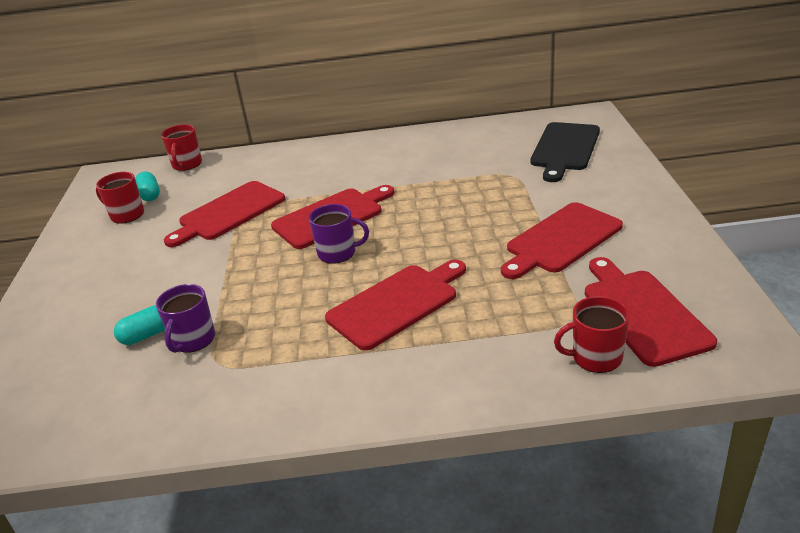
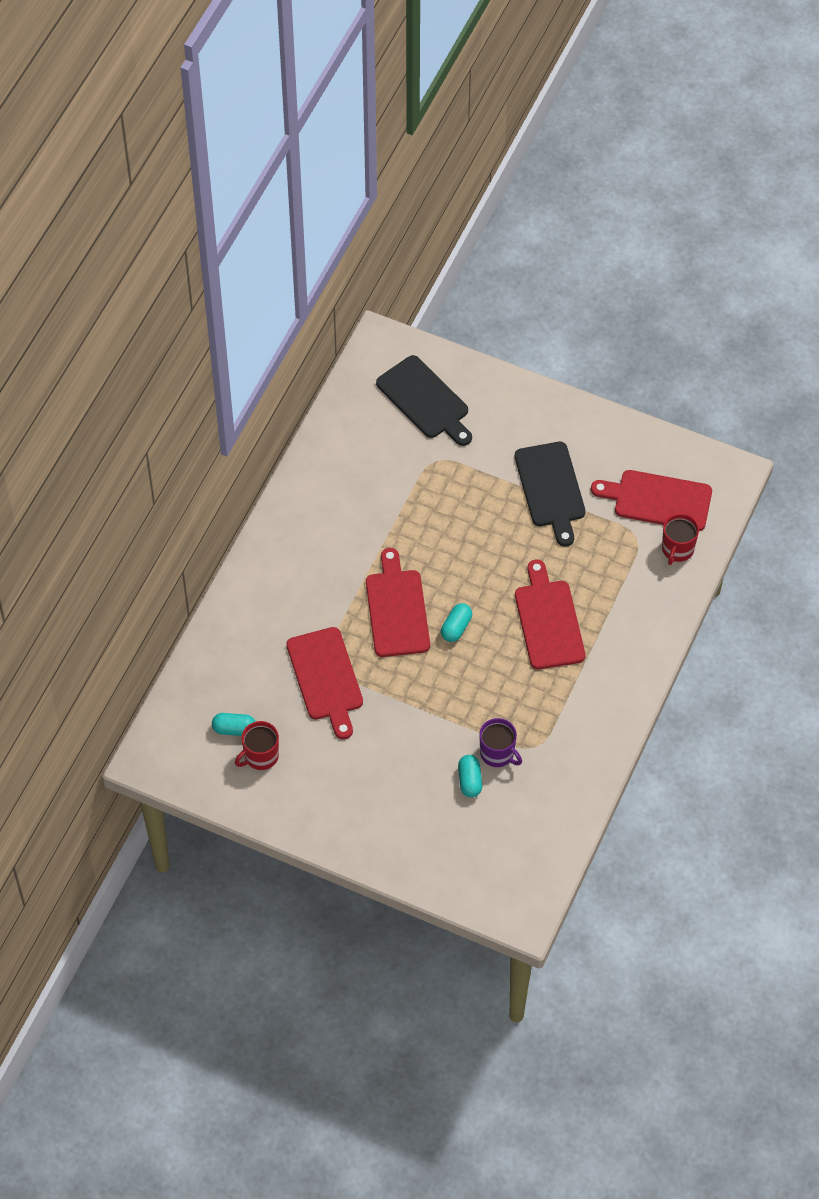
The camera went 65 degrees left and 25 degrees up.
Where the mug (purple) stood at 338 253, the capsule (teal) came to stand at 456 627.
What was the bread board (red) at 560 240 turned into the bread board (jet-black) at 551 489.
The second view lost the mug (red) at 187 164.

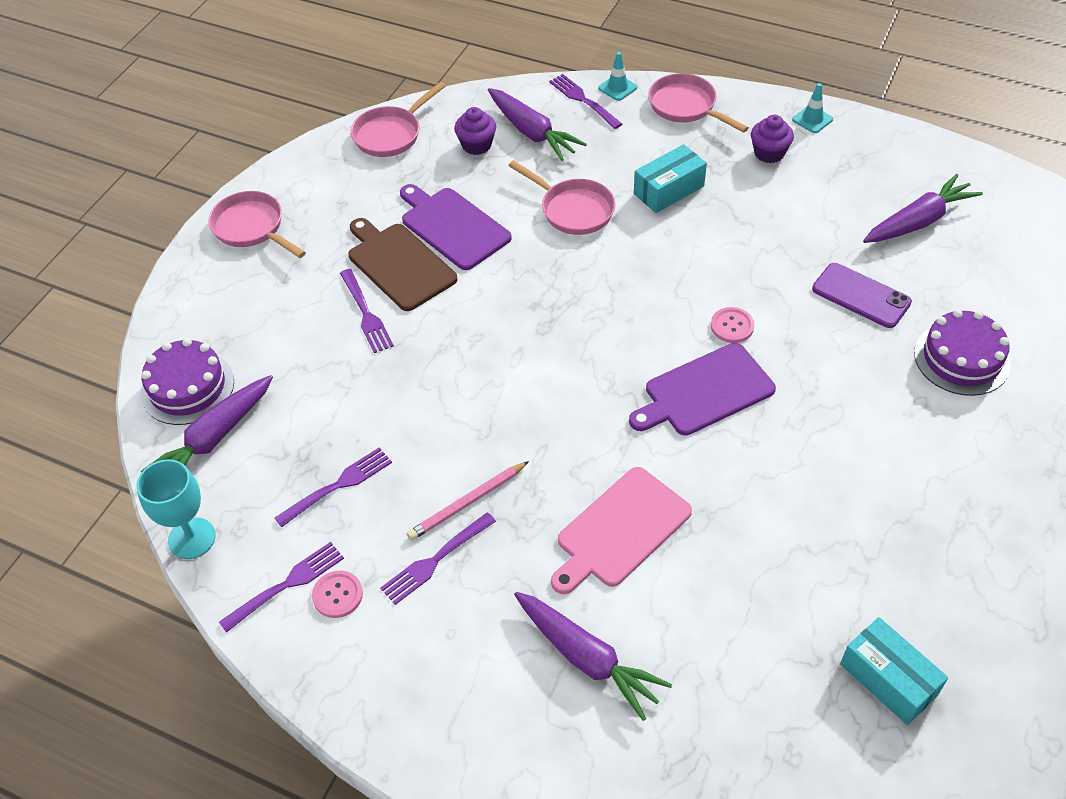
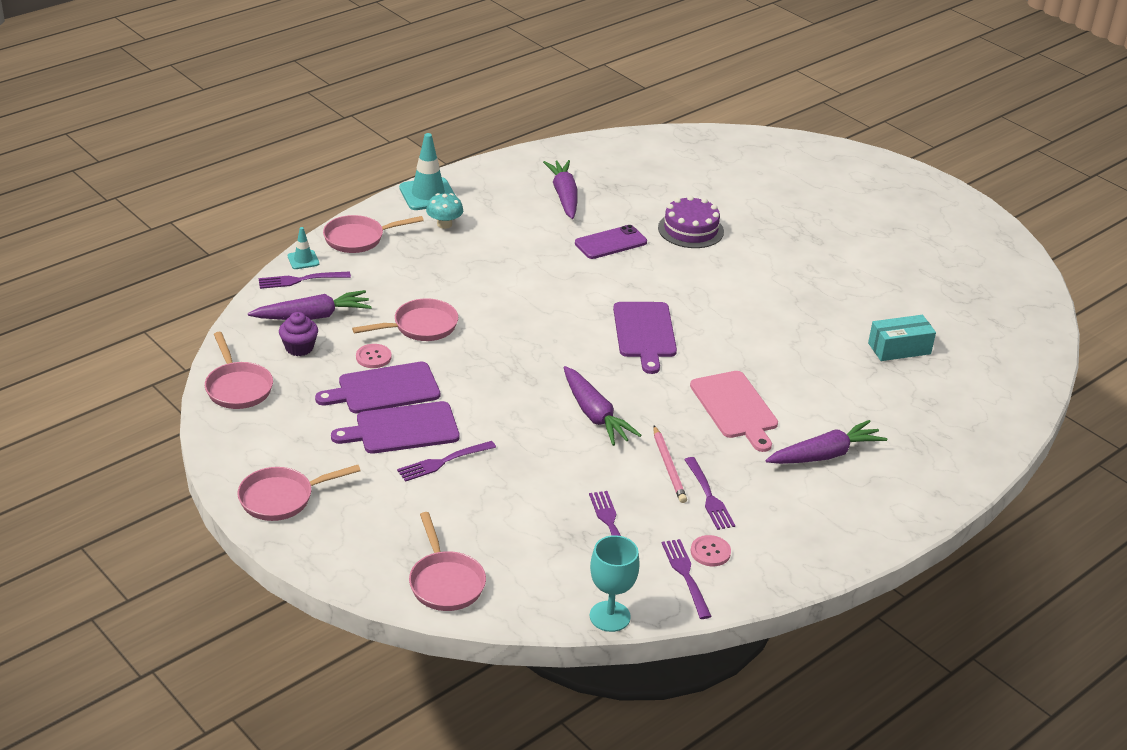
The camera went 70 degrees left and 15 degrees down.
What was the bread board (brown) at 399 264 turned into the bread board (purple) at 402 429.
The sewing button (rosy) ended up elsewhere, having gone from 732 326 to 373 357.
The dinner fork (purple) at 366 314 ended up facing another way, 150 degrees clockwise from before.
The size of the safety cone (teal) at 812 119 changed by a factor of 1.91.
Where the layer cake (purple) stood at 187 387, the skillet (rosy) came to stand at 445 582.
Where the fairy cake (purple) stood at 769 153, the mushroom (teal) came to stand at 444 224.
The root vegetable (purple) ended up elsewhere, having gone from 214 438 to 594 415.
The second view lost the box (teal) at 669 190.

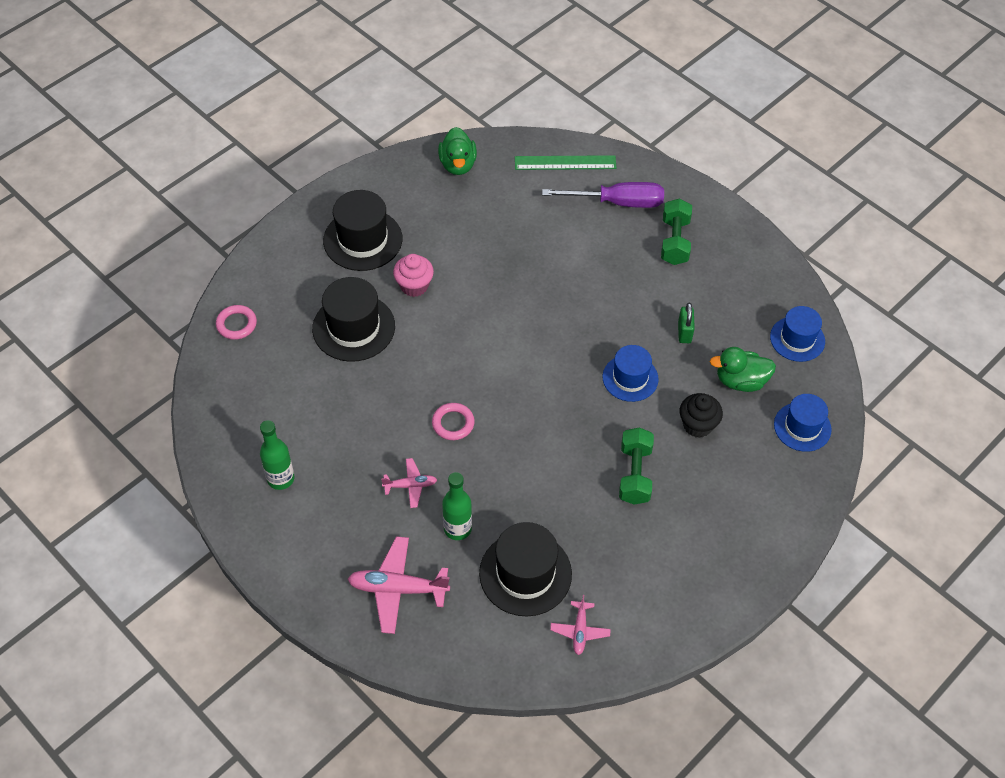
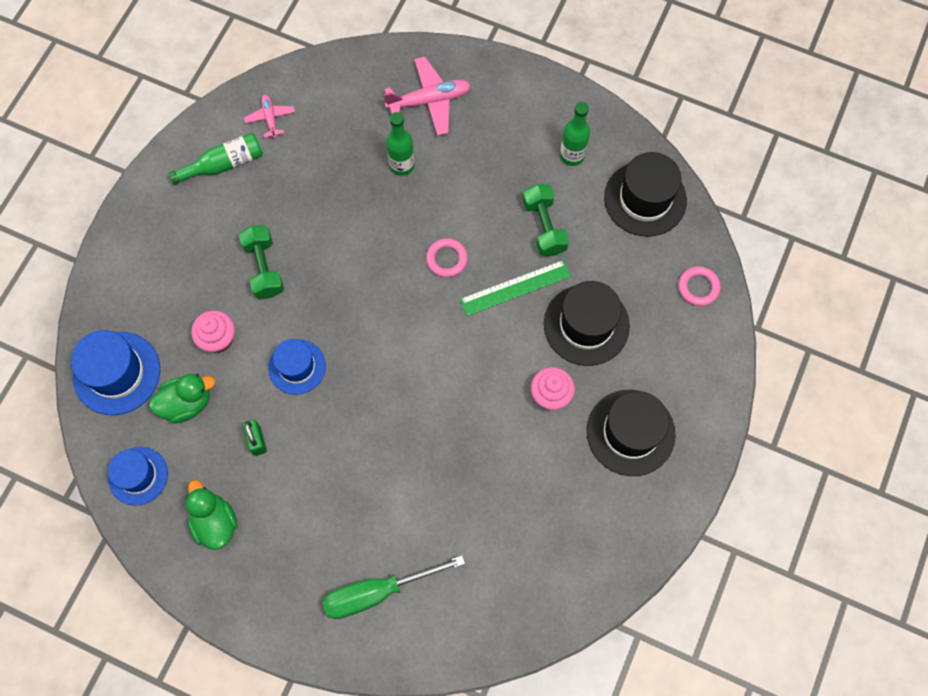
The camera went 160 degrees right and 15 degrees up.
The size of the hat (blue) at 802 427 changed by a factor of 1.51.
The second view gained the drink bottle (leaf-green) at 224 164.
The rubber duck (leaf-green) ended up elsewhere, having gone from 458 164 to 215 522.
What was the fairy cake (jet-black) at 697 425 turned into the fairy cake (rosy) at 218 339.
What was the hand screwdriver (purple) at 617 202 turned into the hand screwdriver (leaf-green) at 377 592.
The measuring stick (leaf-green) ended up elsewhere, having gone from 565 162 to 515 288.
The dumbbell (leaf-green) ended up elsewhere, having gone from 674 241 to 544 227.
The hat (jet-black) ended up elsewhere, having gone from 525 573 to 645 199.
The second view lost the aeroplane (rosy) at 410 485.

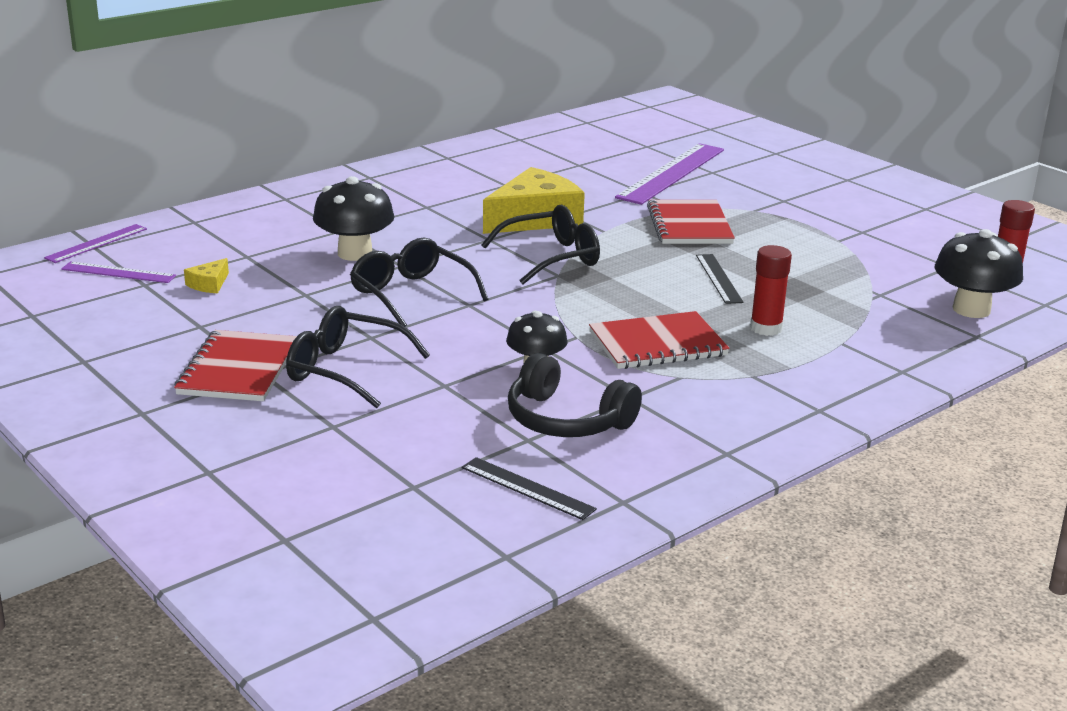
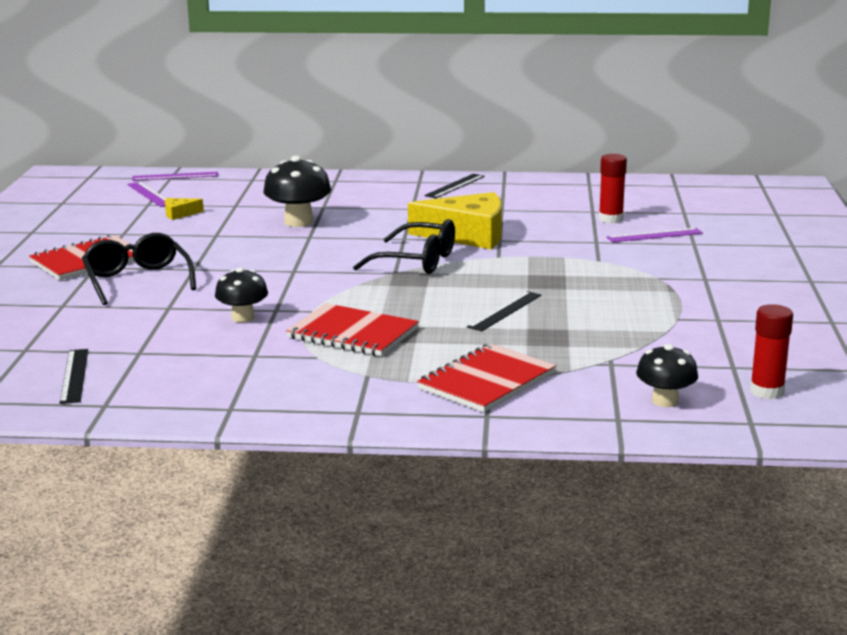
The camera went 45 degrees right and 5 degrees down.
The exercise book (red) ended up elsewhere, having gone from 689 225 to 487 381.
The second view gained the measuring stick (jet-black) at 455 186.
The glue (red) ended up elsewhere, having gone from 766 328 to 610 219.
The size of the measuring stick (purple) at 671 173 changed by a factor of 0.52.
The size of the mushroom (jet-black) at 971 309 changed by a factor of 0.65.
The second view lost the spectacles (jet-black) at 411 294.
The second view lost the headphones (jet-black) at 566 420.

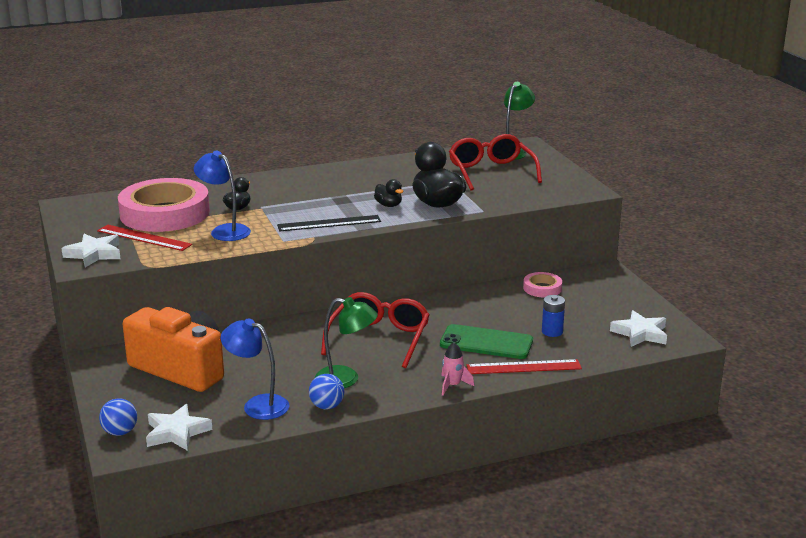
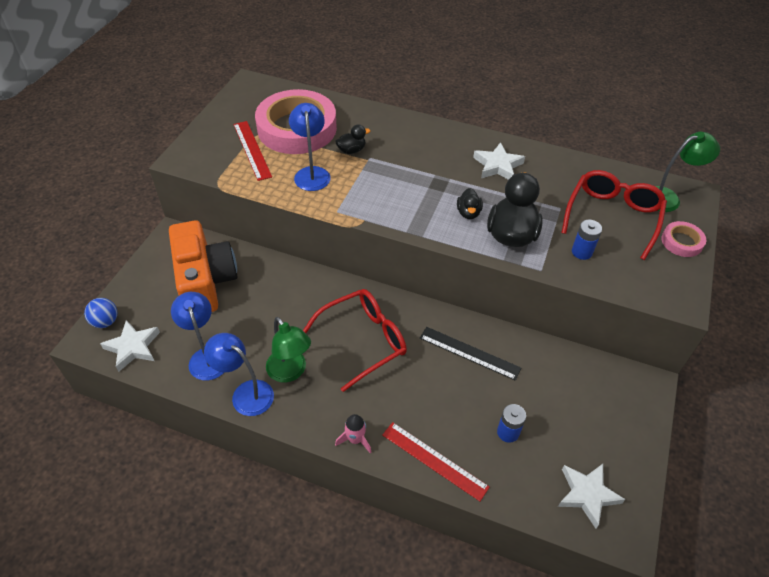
The camera went 40 degrees right and 25 degrees up.
Where the ball (blue) stood at 327 406, the lamp (blue) came to stand at 246 393.
The measuring stick (jet-black) ended up elsewhere, having gone from 329 223 to 469 353.
The five-pointed star (snow-white) ended up elsewhere, having gone from 94 254 to 497 166.
The second view gained the AA battery (blue) at 581 252.
The roll of tape (rosy) ended up elsewhere, having gone from 542 288 to 681 242.
The second view lost the mobile phone (leaf-green) at 486 342.

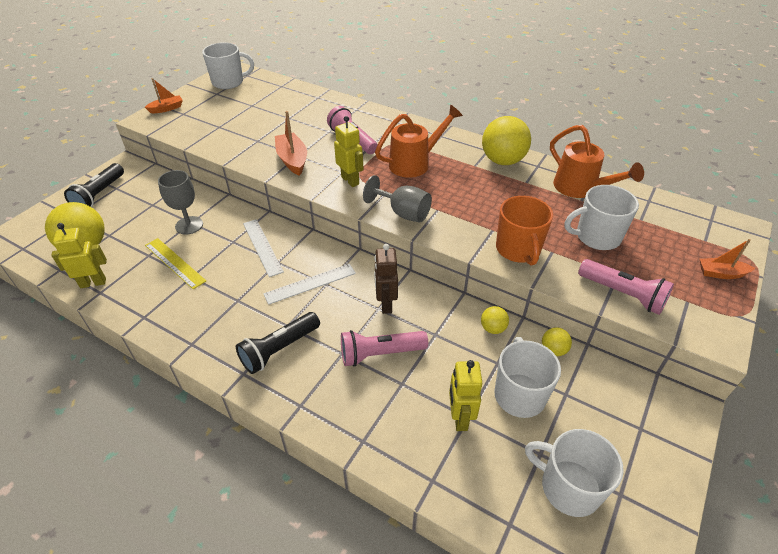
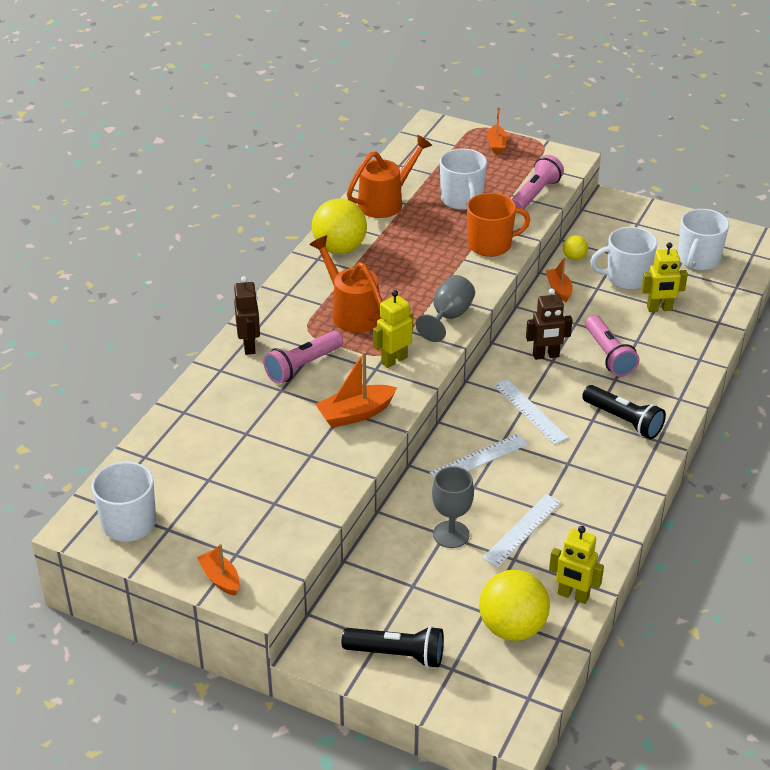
The camera went 95 degrees left and 5 degrees down.
The second view gained the robot (brown) at 249 346.
What was the measuring stick (bright yellow) at 175 263 turned into the measuring stick (snow-white) at 522 530.
Where the ball (bright yellow) stood at 493 328, the boat (bright orange) came to stand at 559 289.
The robot (bright yellow) at 93 283 ended up facing another way, 45 degrees counterclockwise from before.

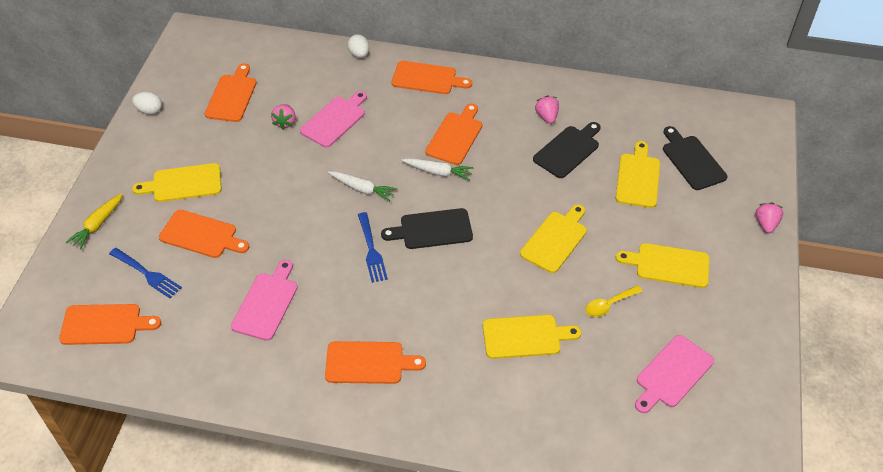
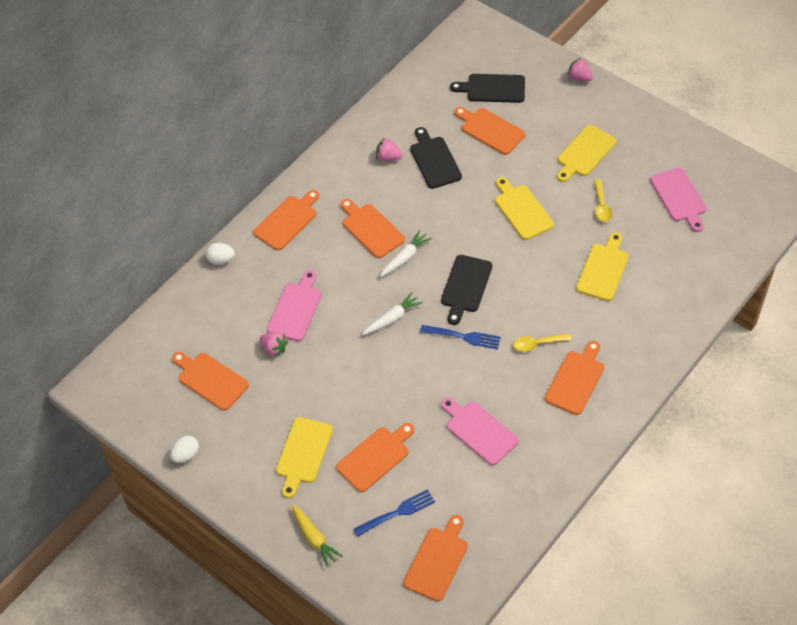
The camera went 60 degrees left and 5 degrees up.
The bread board (rosy) at 335 120 ended up facing another way, 45 degrees clockwise from before.
What was the bread board (bright yellow) at 638 178 turned into the bread board (bright orange) at 490 130.
The second view gained the tablespoon (bright yellow) at 537 344.

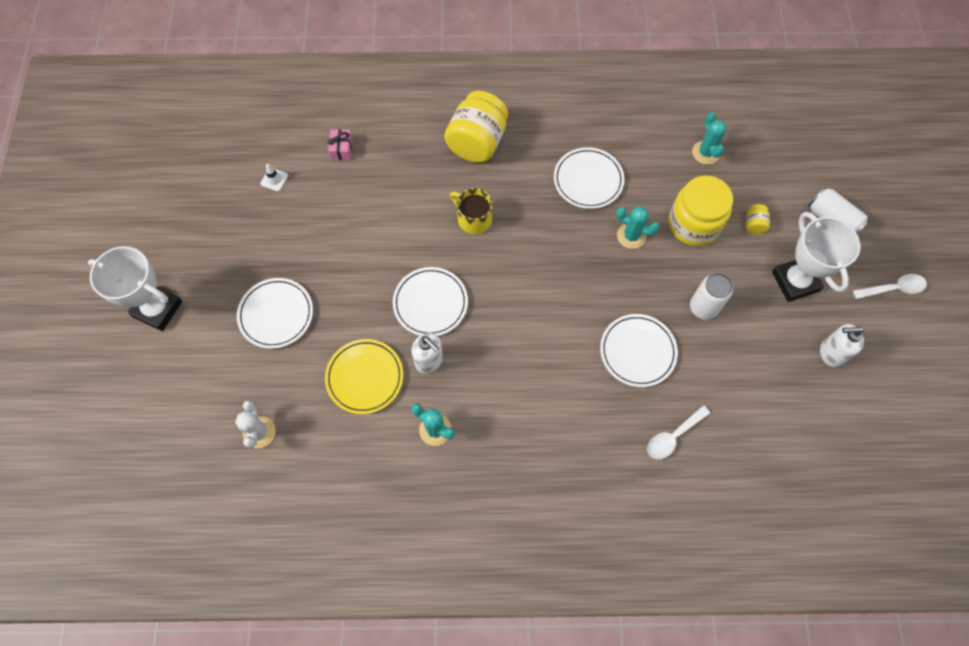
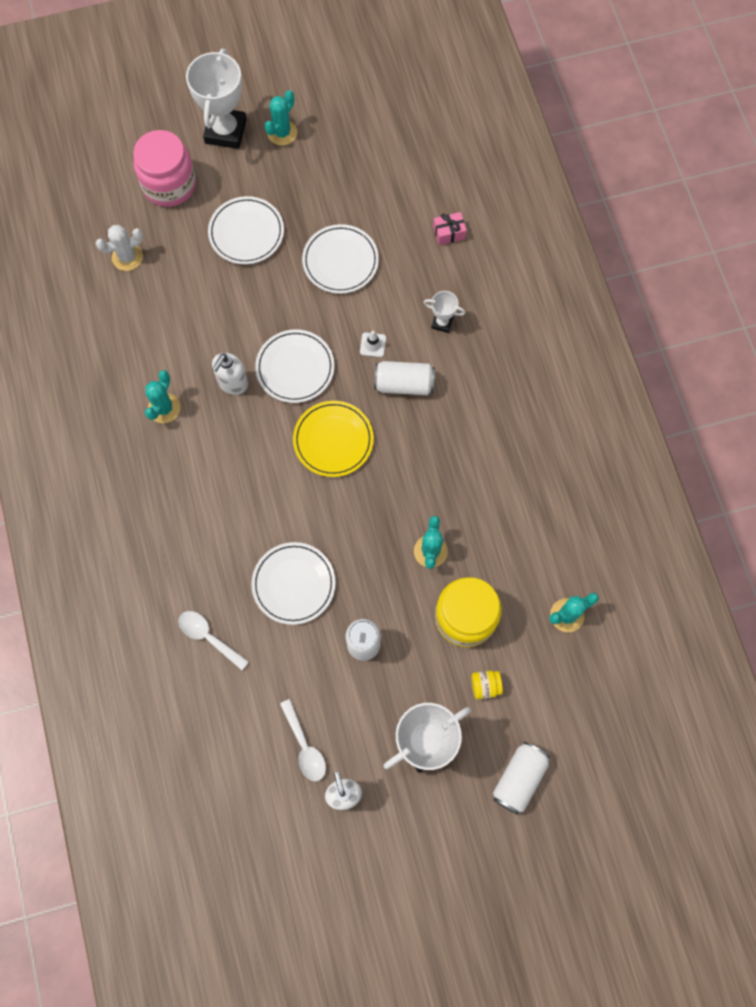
The camera went 75 degrees right and 5 degrees up.
The second view gained the preserve jar (rosy) at 169 184.
The second view gained the cactus (teal) at 282 133.
The tablespoon (snow-white) ended up elsewhere, having gone from 893 288 to 305 746.
The plate (bright yellow) ended up elsewhere, having gone from 365 377 to 333 440.
The plate (snow-white) ended up elsewhere, having gone from 588 180 to 340 261.
The safety cone (snow-white) ended up elsewhere, having gone from 274 179 to 373 345.
Where the mug (bright yellow) stood at 473 219, the can (snow-white) came to stand at 404 384.
The second view gained the prize cup (snow-white) at 442 323.
The second view lost the preserve jar (bright yellow) at 477 142.

